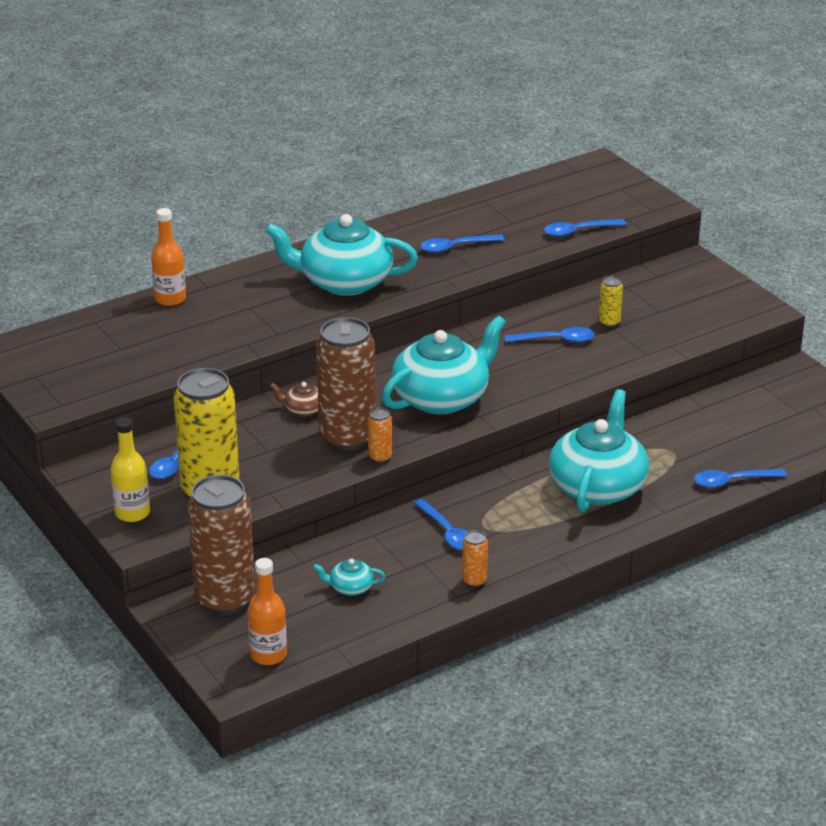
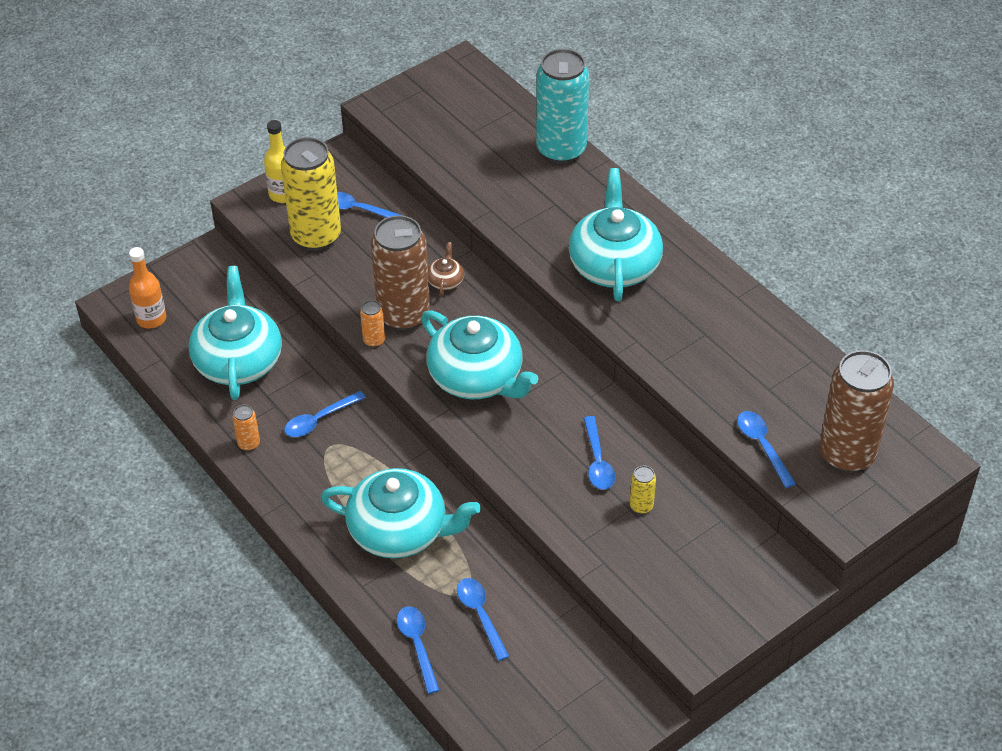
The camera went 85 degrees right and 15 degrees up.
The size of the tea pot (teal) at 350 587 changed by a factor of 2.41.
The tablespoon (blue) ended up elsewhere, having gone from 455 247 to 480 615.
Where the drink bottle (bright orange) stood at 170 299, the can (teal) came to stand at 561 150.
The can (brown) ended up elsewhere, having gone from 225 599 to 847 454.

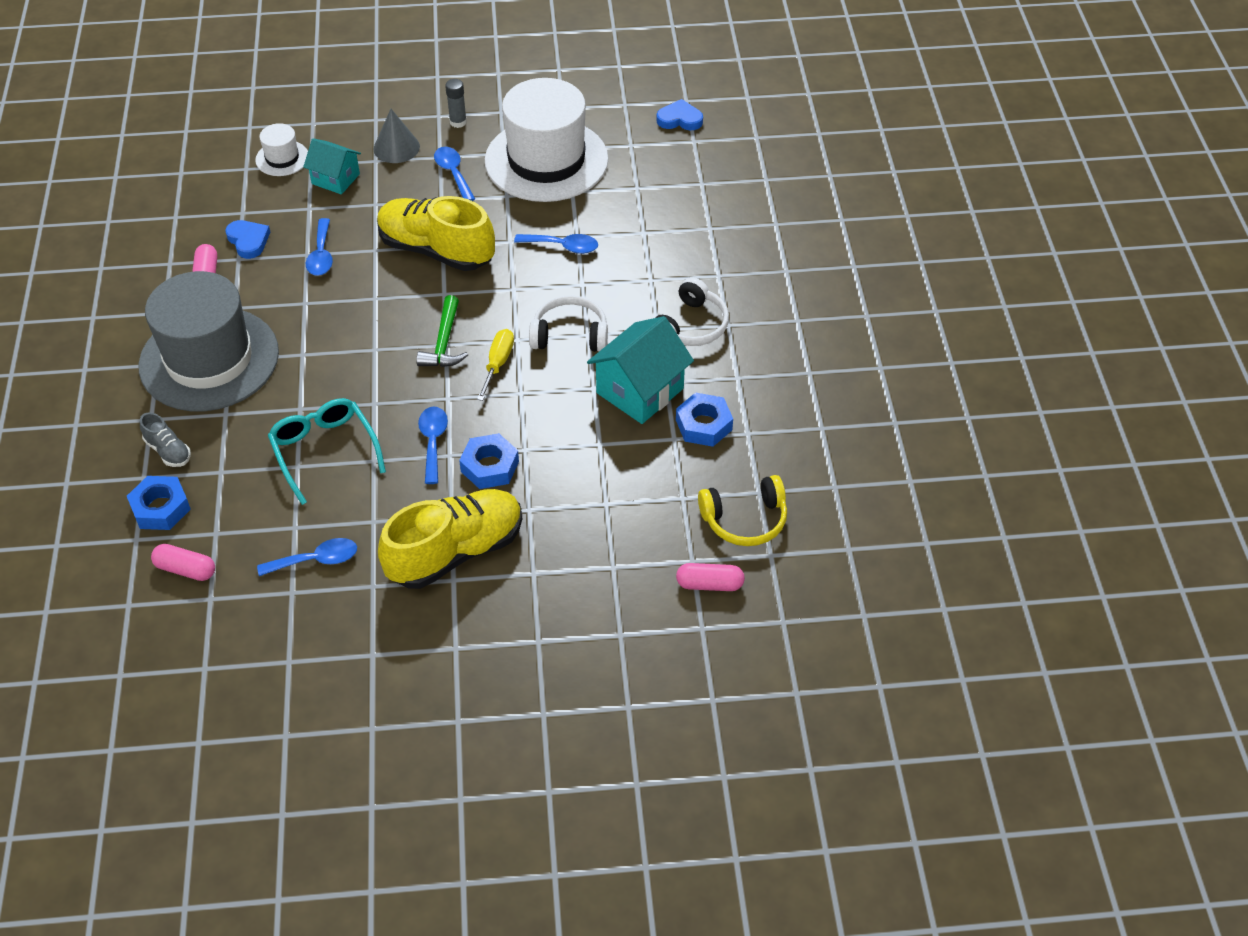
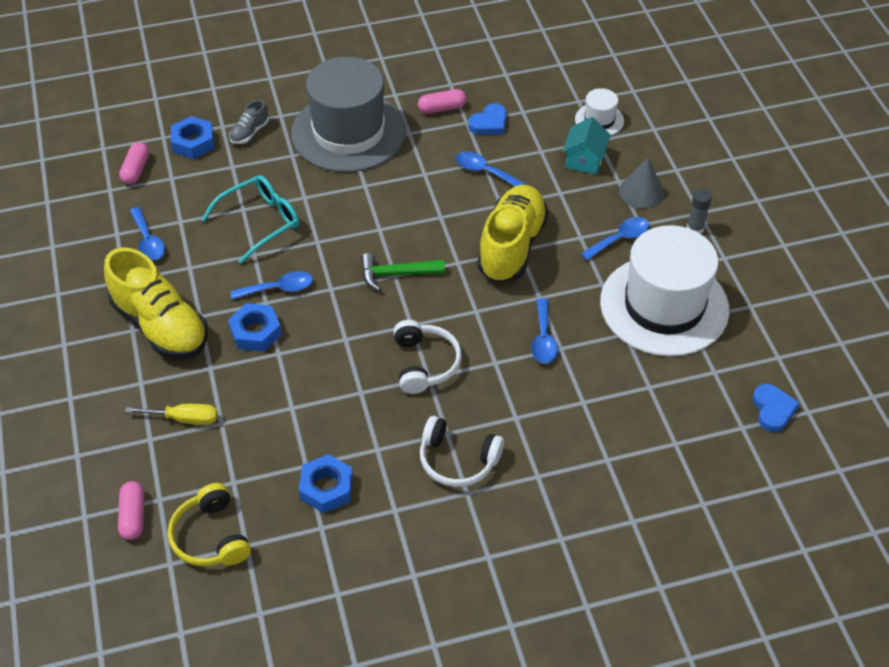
The camera went 80 degrees right and 0 degrees up.
The hand screwdriver (bright yellow) ended up elsewhere, having gone from 498 364 to 184 419.
The tablespoon (blue) at 321 255 ended up facing another way, 45 degrees clockwise from before.
The second view lost the house (teal) at 640 391.

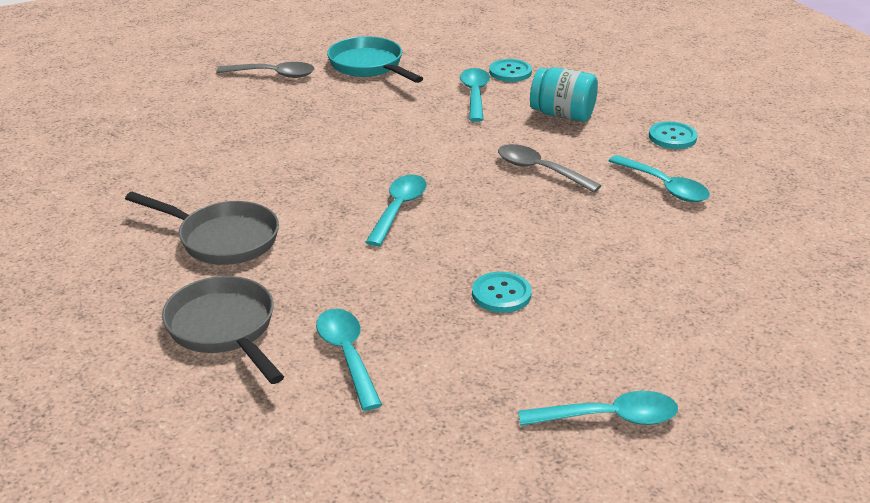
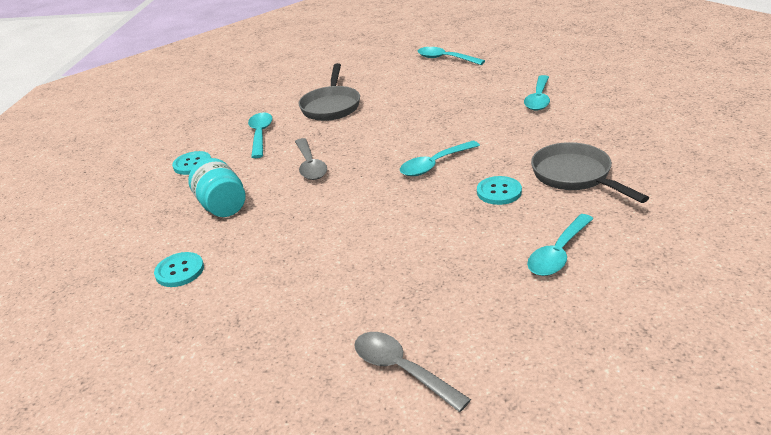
The camera went 140 degrees left and 0 degrees up.
The skillet (ash-grey) ended up elsewhere, having gone from 224 329 to 331 106.
The sewing button (teal) ended up elsewhere, having gone from 501 294 to 499 192.
The tablespoon (teal) ended up elsewhere, having gone from 474 95 to 558 253.
The second view lost the skillet (teal) at 369 66.

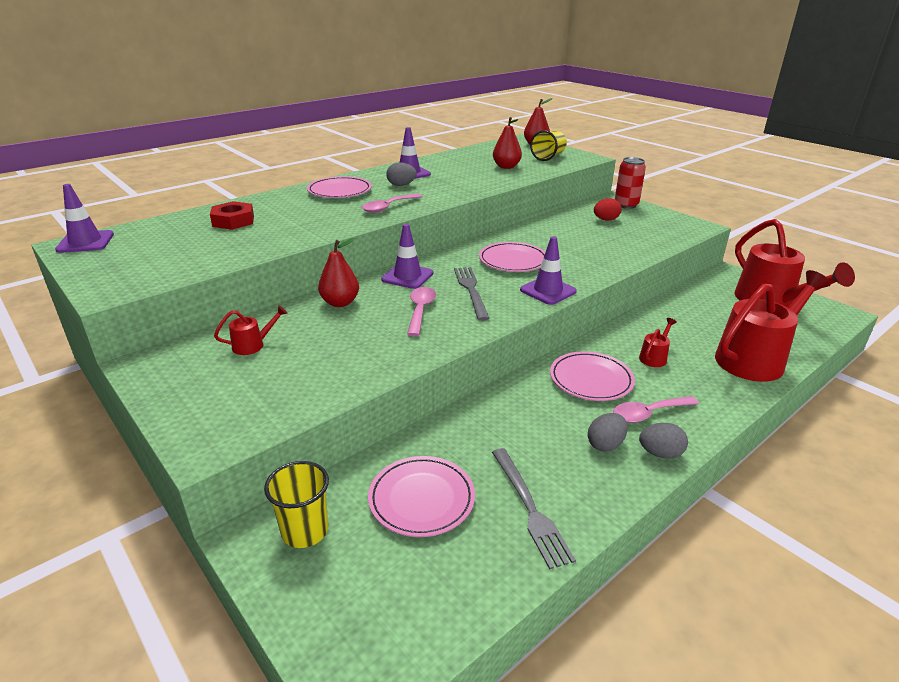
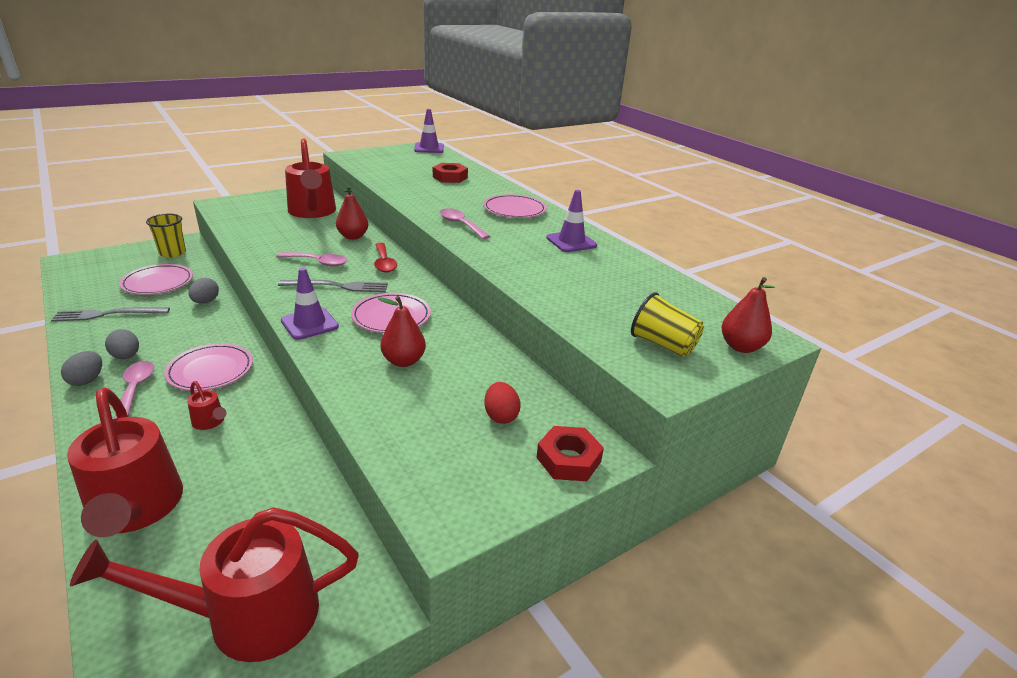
The camera went 95 degrees right and 0 degrees up.
The egg shape (ash-grey) ended up elsewhere, having gone from 401 185 to 206 302.
The size of the watering pot (red) at 253 345 changed by a factor of 2.39.
Where the safety cone (purple) stood at 407 276, the tablespoon (red) came to stand at 384 263.
The pear (red) ended up elsewhere, having gone from 506 167 to 403 361.
Where the can (red) stood at 626 205, the nut (red) came to stand at 568 459.

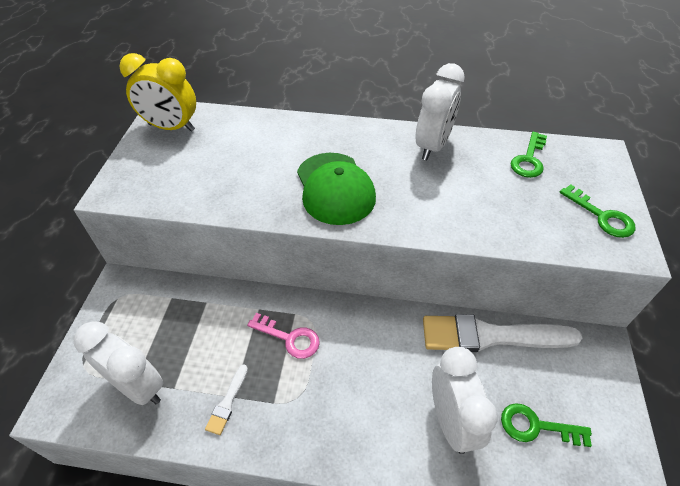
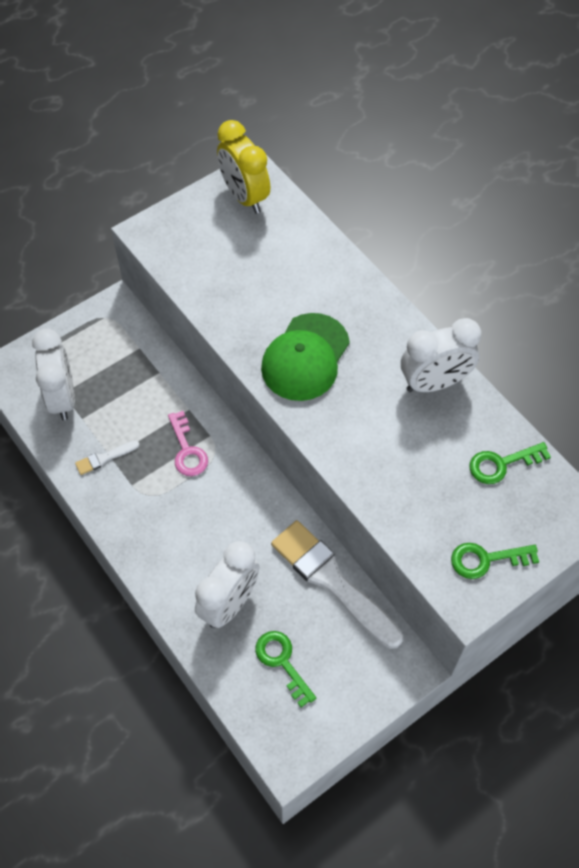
The camera went 45 degrees right and 10 degrees up.
The latchkey (leaf-green) at 602 216 ended up facing another way, 75 degrees clockwise from before.

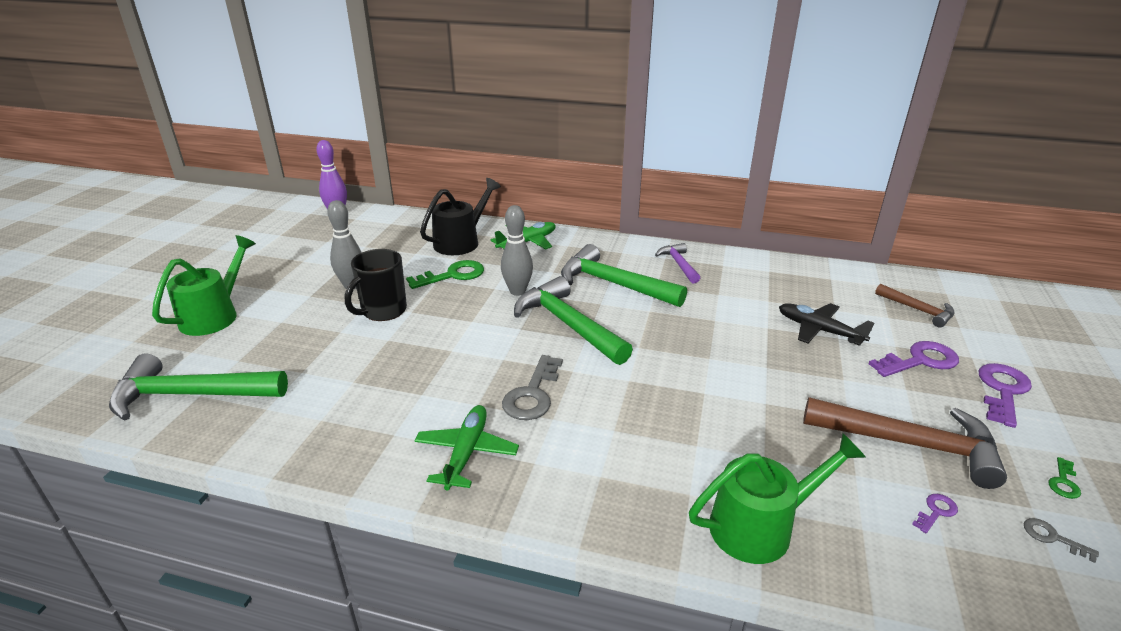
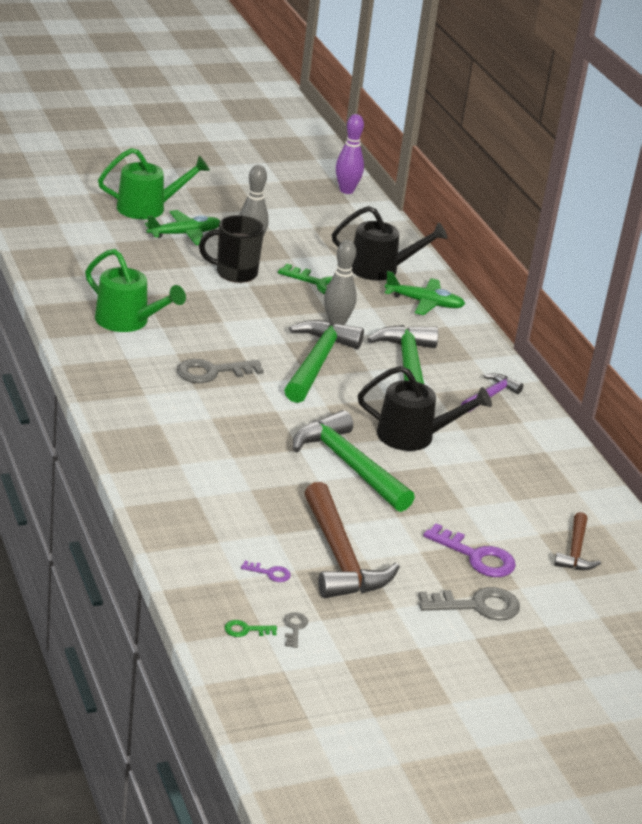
The camera went 50 degrees right and 0 degrees up.
The watering pot (leaf-green) ended up elsewhere, having gone from 761 526 to 128 321.
The aeroplane (leaf-green) ended up elsewhere, having gone from 466 453 to 184 234.
The latchkey (leaf-green) ended up elsewhere, having gone from 1063 482 to 246 630.
The claw hammer (leaf-green) ended up elsewhere, having gone from 191 395 to 349 465.
The second view gained the watering pot (jet-black) at 414 436.
What was the latchkey (purple) at 1002 391 turned into the latchkey (ash-grey) at 477 606.
The second view lost the aeroplane (jet-black) at 819 330.

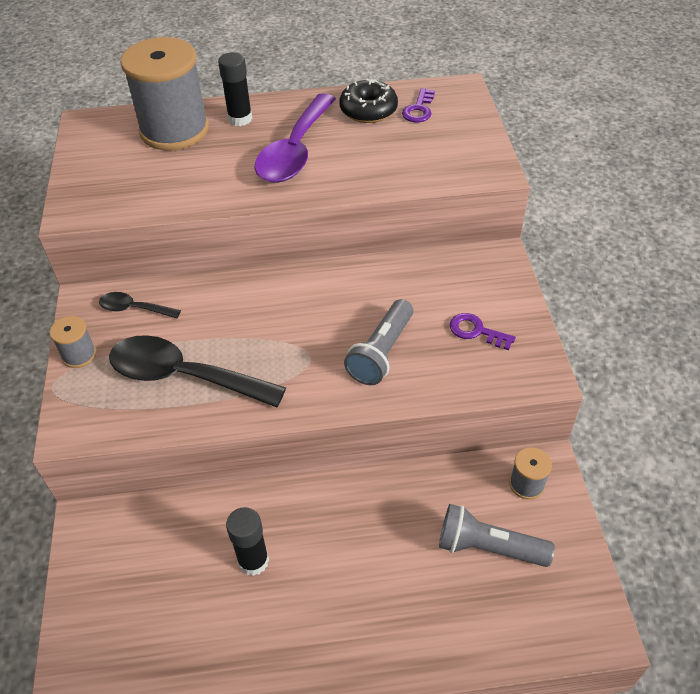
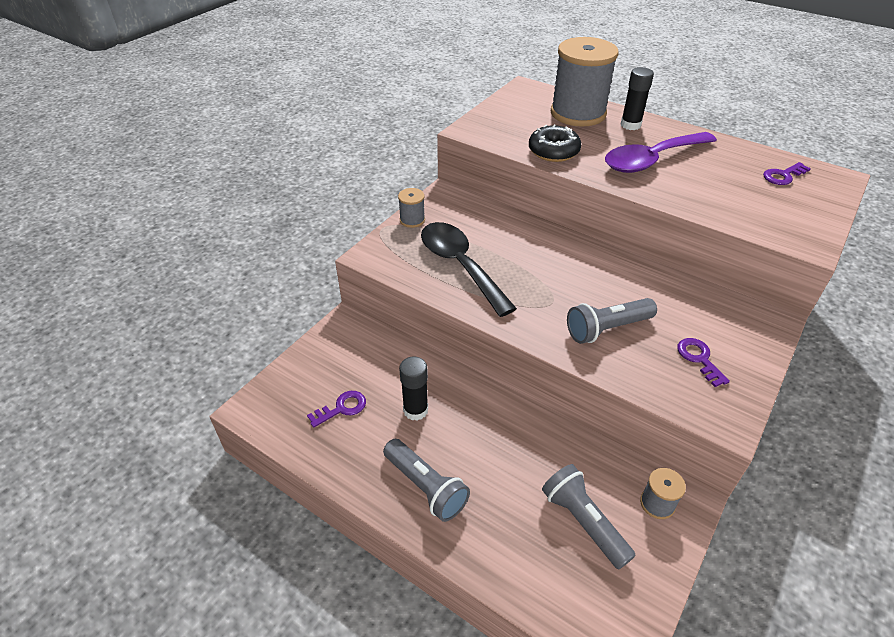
The camera went 40 degrees right and 5 degrees down.
The second view gained the latchkey (purple) at 342 408.
The second view gained the pocket torch (ash-grey) at 426 487.
The donut (jet-black) ended up elsewhere, having gone from 368 110 to 553 152.
The second view lost the tablespoon (jet-black) at 134 309.

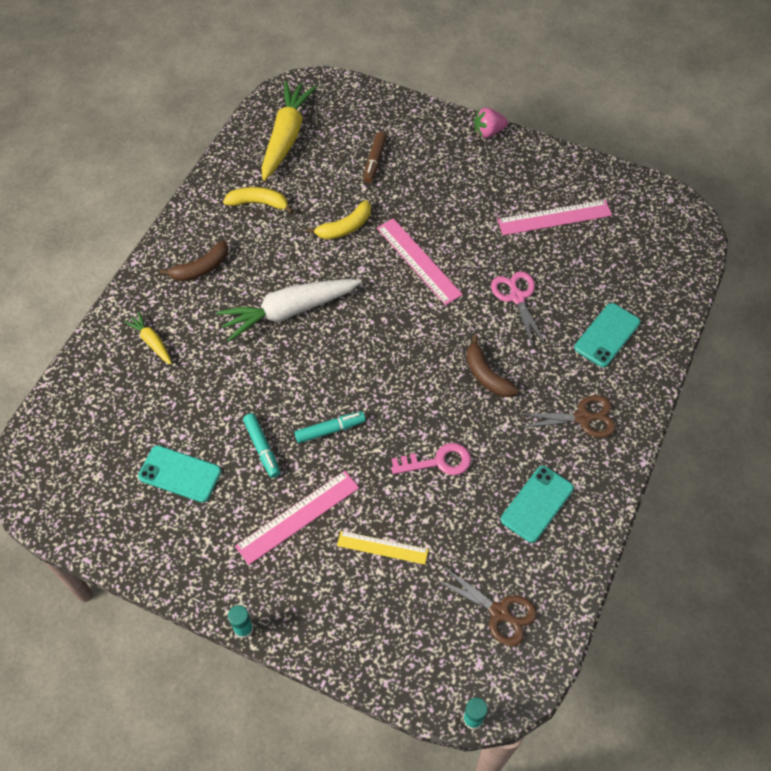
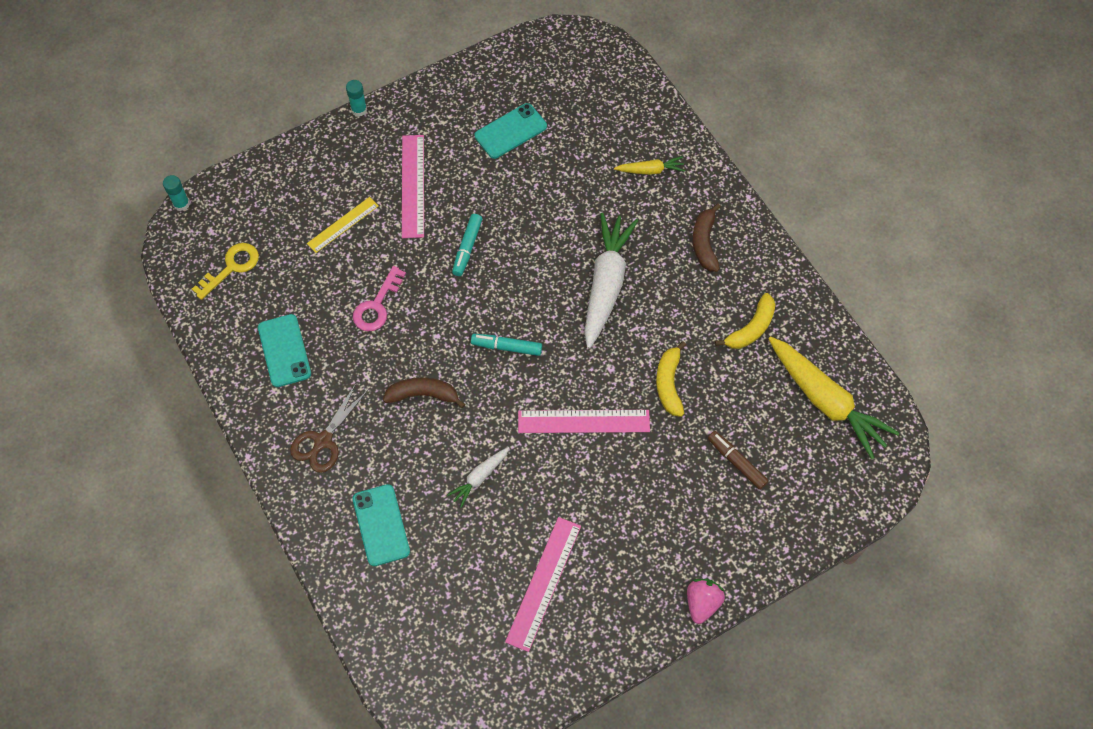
The camera went 125 degrees right and 5 degrees up.
Where the scissors (brown) stood at 499 612, the latchkey (bright yellow) came to stand at 231 267.
Where the scissors (rosy) stood at 517 297, the root vegetable (snow-white) came to stand at 479 477.
The felt pen (teal) ended up elsewhere, having gone from 262 448 to 506 347.

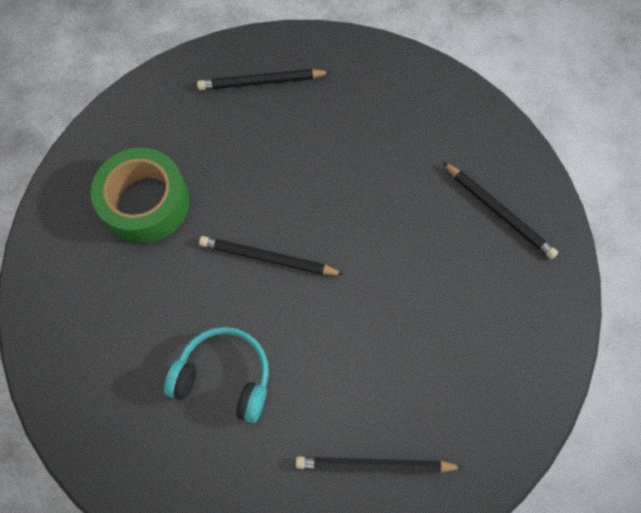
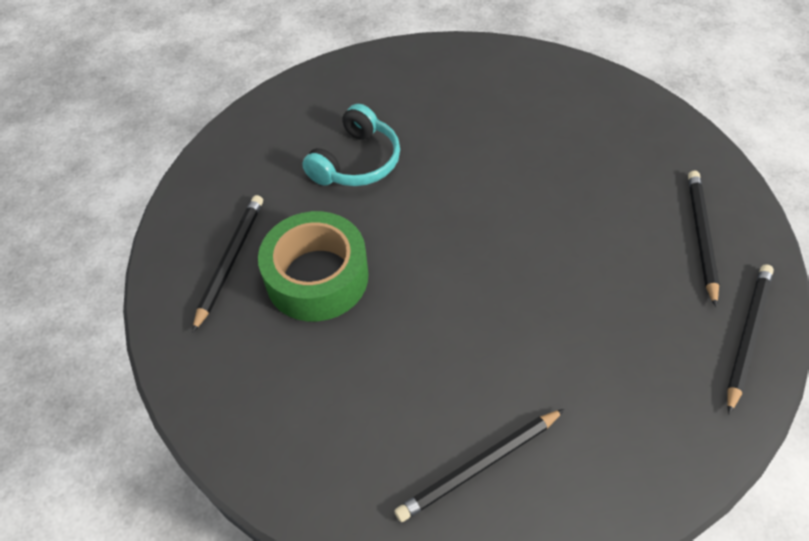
The camera went 105 degrees right and 15 degrees down.
The roll of tape (leaf-green) ended up elsewhere, having gone from 146 203 to 317 277.
The pencil (jet-black) ended up elsewhere, having gone from 268 258 to 747 335.

